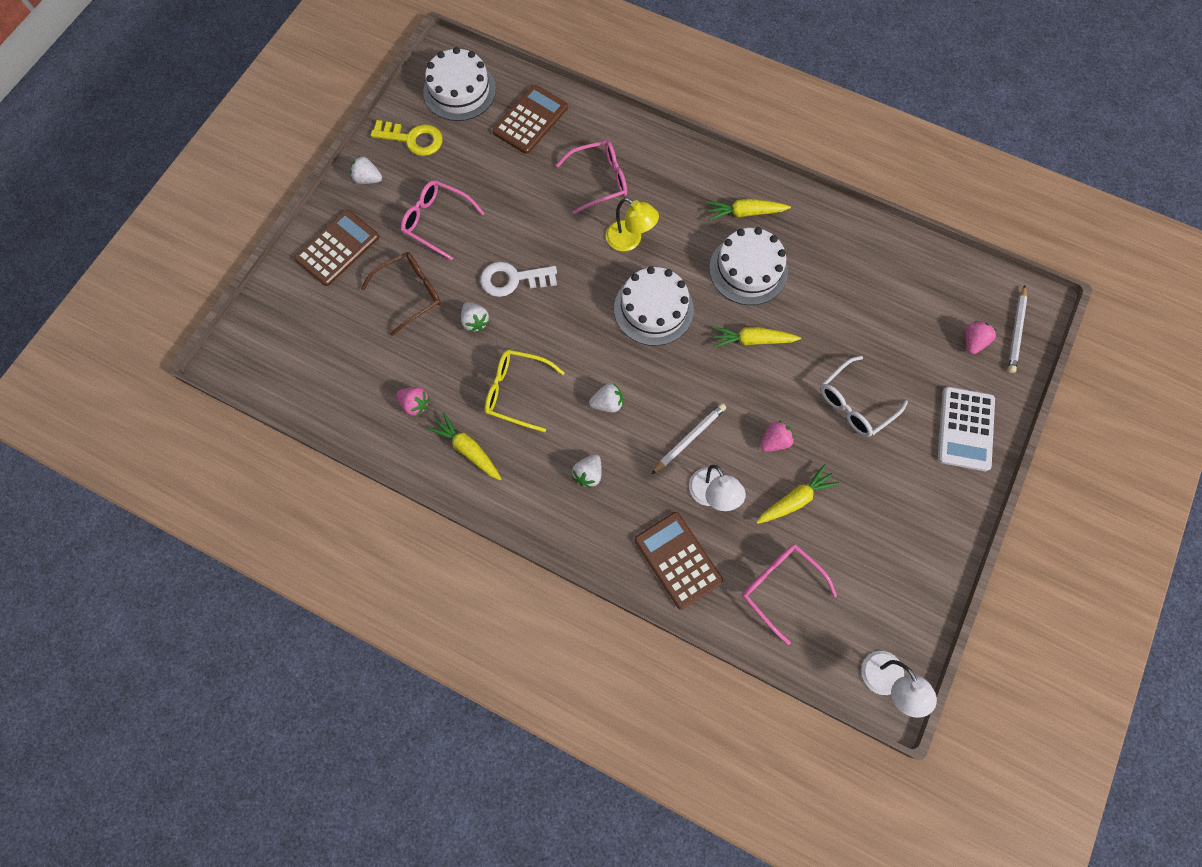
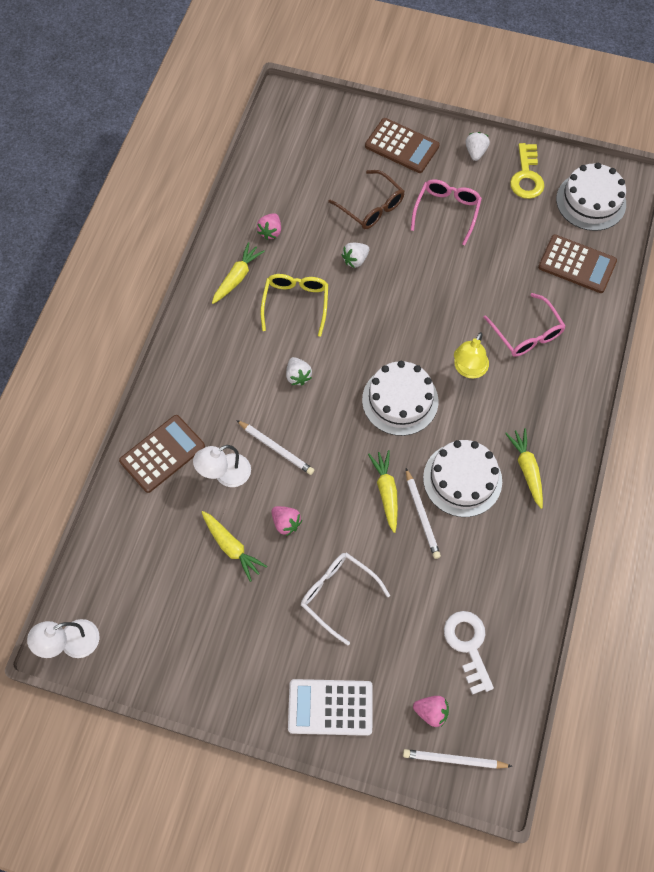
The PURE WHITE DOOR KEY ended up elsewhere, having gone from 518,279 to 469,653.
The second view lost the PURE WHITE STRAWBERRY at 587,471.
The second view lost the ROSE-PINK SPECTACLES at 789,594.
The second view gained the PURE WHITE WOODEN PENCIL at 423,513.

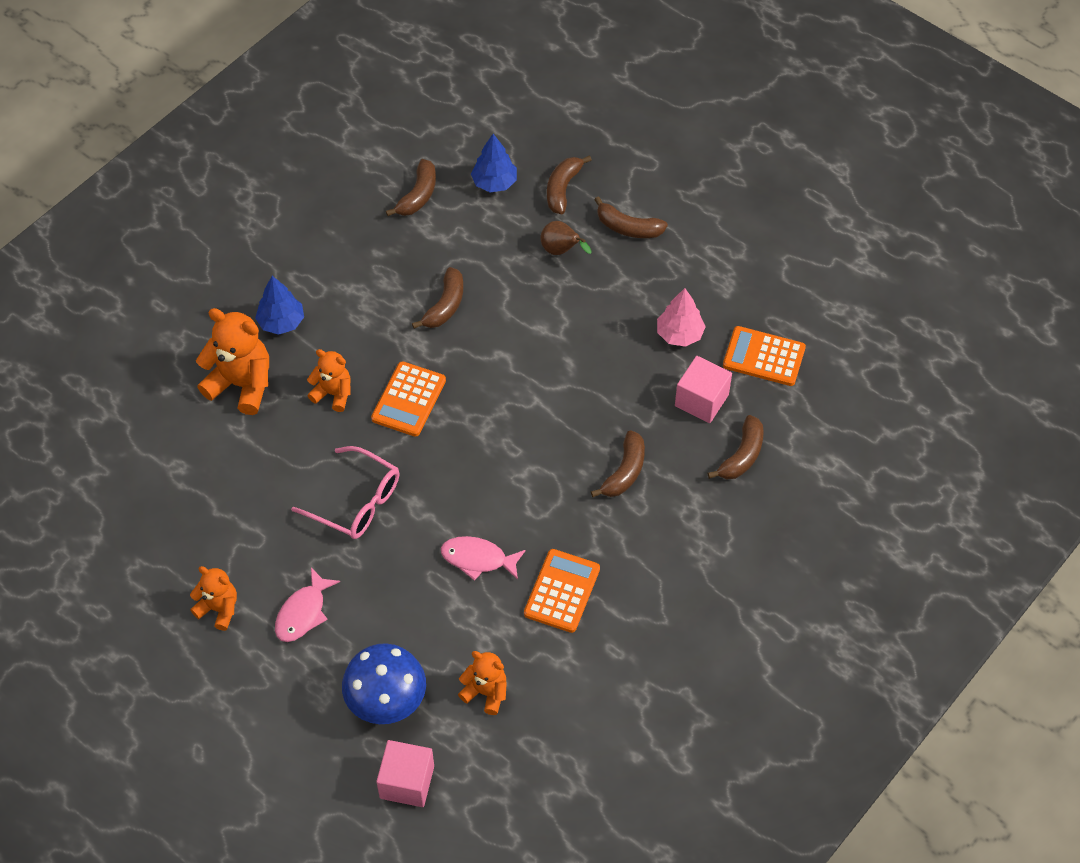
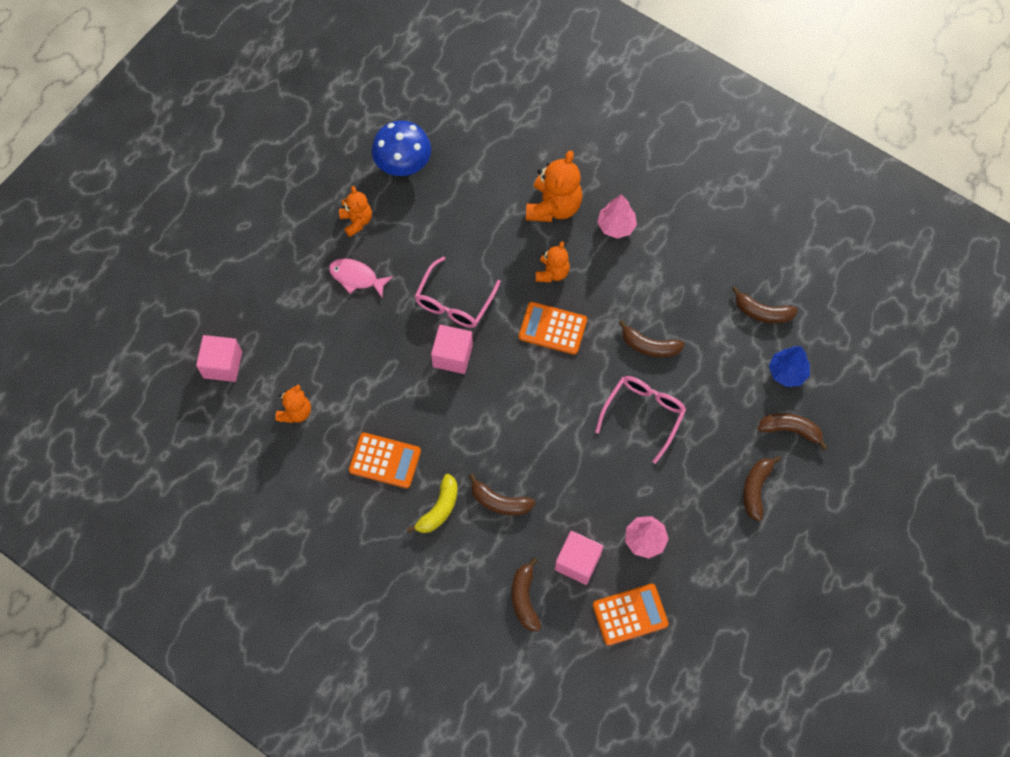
The ORANGE-COLOURED TEDDY BEAR at 213,598 ended up facing another way, 45 degrees counterclockwise from before.
What was the ROYAL BLUE FIR TREE at 279,305 turned into the ROSE-PINK FIR TREE at 617,216.
The ROYAL BLUE MUSHROOM ended up elsewhere, having gone from 384,683 to 401,148.
The second view lost the ROSE-PINK TOY FISH at 483,558.
The second view lost the BROWN TOY PEAR at 566,238.
The BROWN BANANA FRUIT at 736,447 ended up facing another way, 60 degrees clockwise from before.
The ORANGE-COLOURED ADDING MACHINE at 764,356 ended up facing another way, 60 degrees clockwise from before.
The second view gained the YELLOW BANANA FRUIT at 432,503.
The second view gained the ROSE-PINK SOLID CUBE at 452,349.
The second view gained the ROSE-PINK SPECTACLES at 640,420.

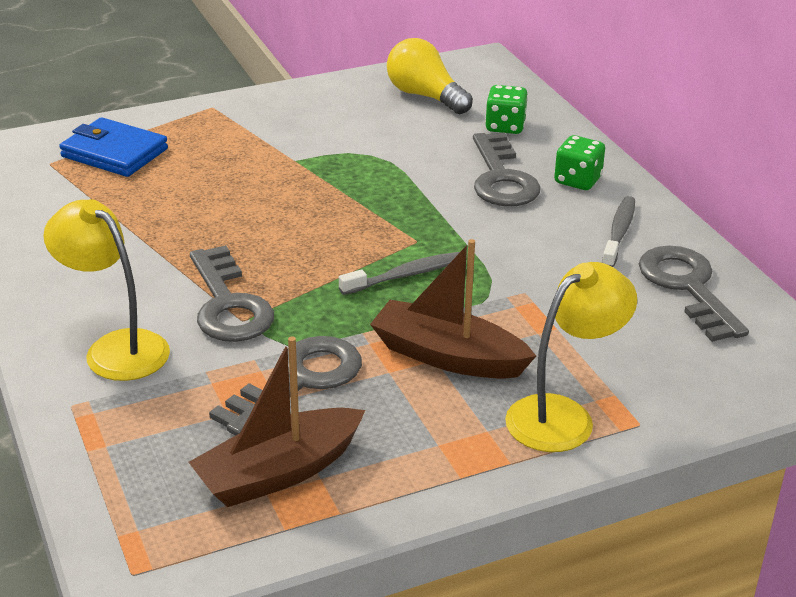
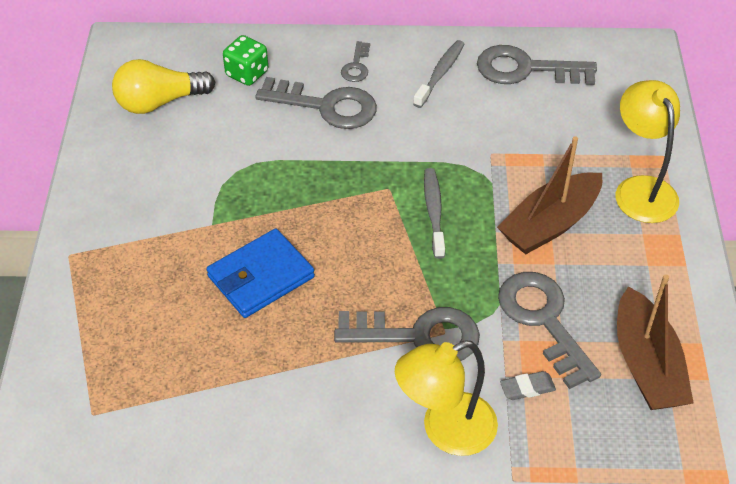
The ROYAL BLUE WALLET ended up elsewhere, having gone from 113,147 to 260,273.
Where the LEAF-GREEN GAME DIE stood at 579,162, the ASH-GREY DOOR KEY came to stand at 355,61.
The ASH-GREY DENTAL BRUSH at 618,231 ended up facing another way, 75 degrees clockwise from before.
The second view gained the ASH-GREY GUM ERASER at 528,385.

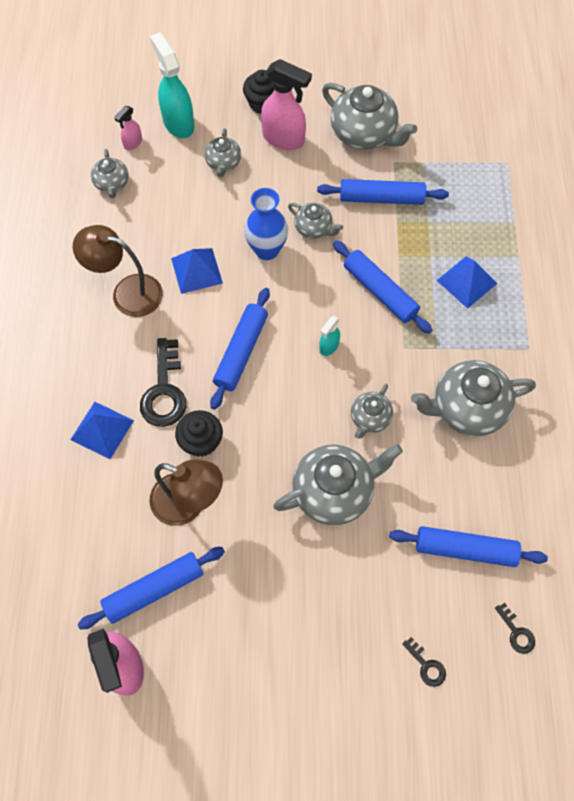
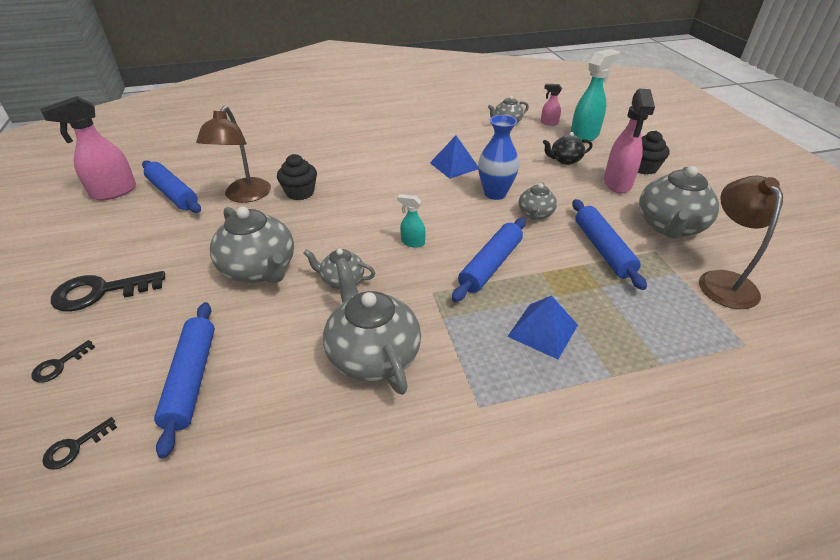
The second view lost the ROYAL BLUE PYRAMID at 102,430.
The BROWN READING LAMP ended up elsewhere, having gone from 118,271 to 741,242.
The EBONY DOOR KEY ended up elsewhere, having gone from 163,382 to 108,291.
What was the ASH-GREY TEAPOT at 222,152 turned into the EBONY TEAPOT at 568,148.
The second view lost the ROYAL BLUE PASTRY ROLLER at 240,349.

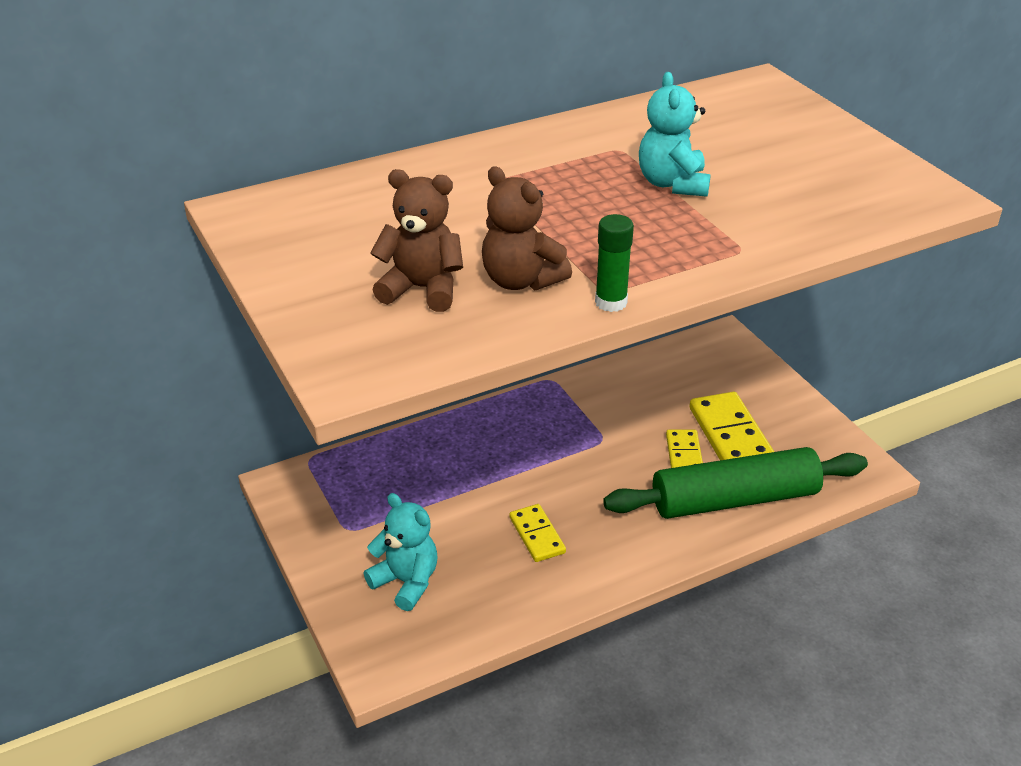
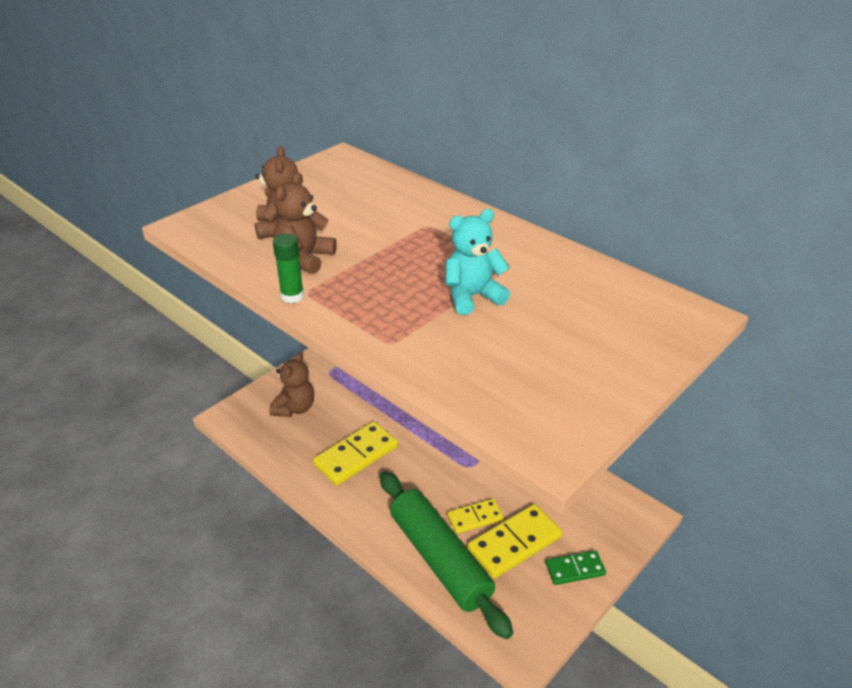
What was the TURQUOISE TEDDY BEAR at 401,552 turned into the BROWN TEDDY BEAR at 291,384.
The size of the YELLOW DOMINO TILE at 537,533 changed by a factor of 1.67.
The second view gained the LEAF-GREEN DOMINO TILE at 576,567.

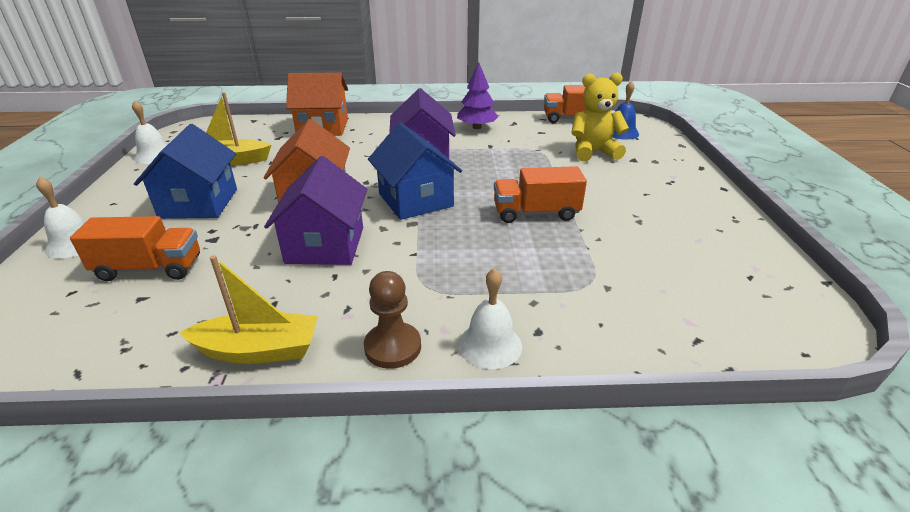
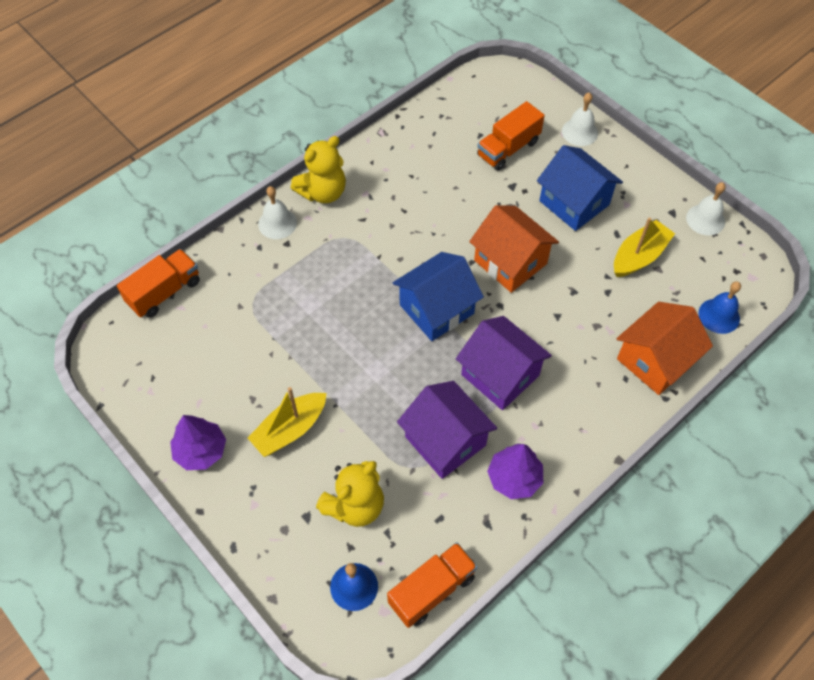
The YELLOW SAILBOAT ended up elsewhere, having gone from 248,309 to 287,422.
The PURPLE COTTAGE ended up elsewhere, having gone from 315,210 to 447,430.
Where the BROWN GAME PAWN stood at 392,320, the YELLOW TEDDY BEAR came to stand at 318,169.
The ROYAL BLUE COTTAGE at 415,171 ended up facing another way, 60 degrees counterclockwise from before.
The ORANGE-COLOURED LORRY ended up elsewhere, having gone from 540,194 to 158,283.
The second view gained the PURPLE FIR TREE at 198,442.
The second view gained the ROYAL BLUE HAND BELL at 720,307.

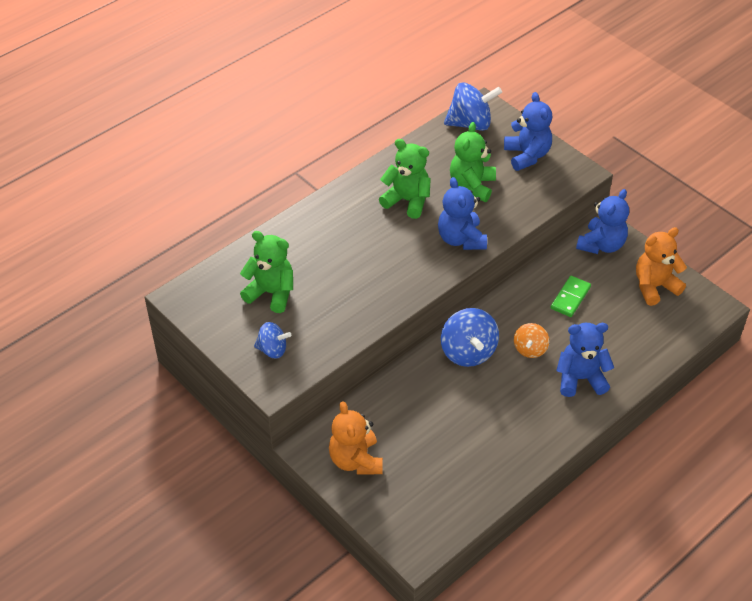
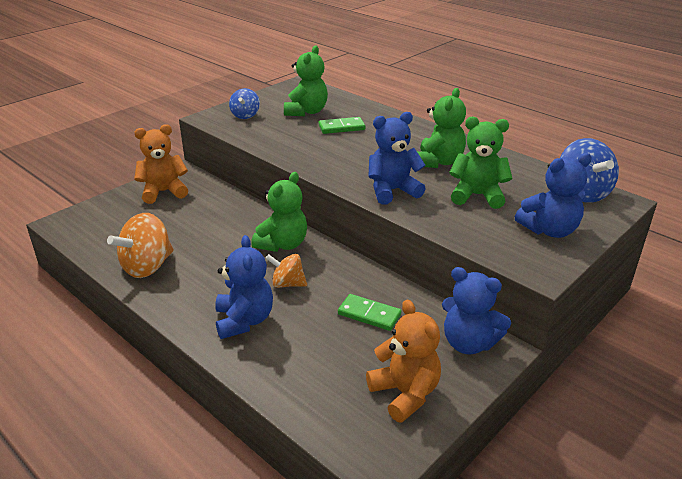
Where the ROYAL BLUE SPINNING TOP stood at 470,337, the LEAF-GREEN TEDDY BEAR came to stand at 279,212.
The second view gained the ORANGE-COLOURED SPINNING TOP at 140,245.
The second view gained the LEAF-GREEN DOMINO TILE at 341,125.

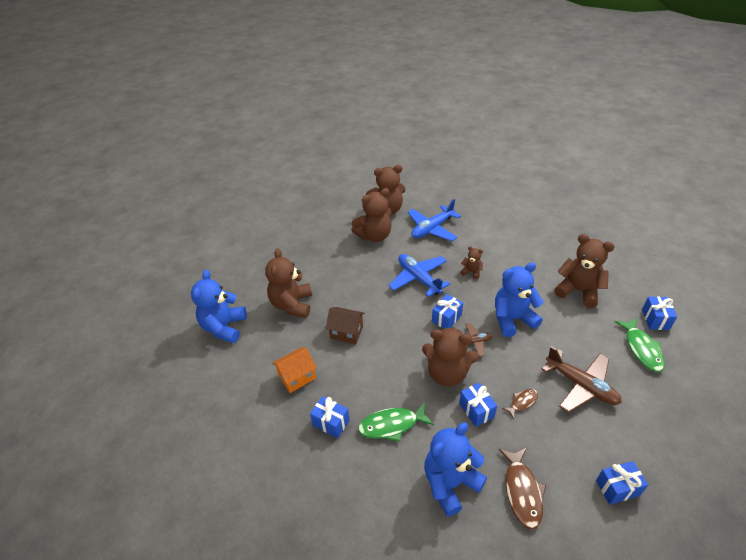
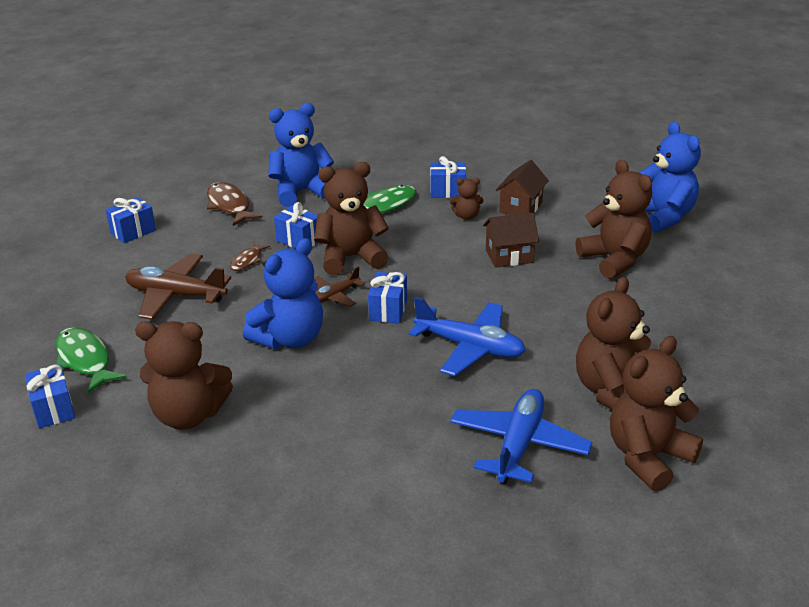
What was the ORANGE-COLOURED COTTAGE at 294,370 turned into the BROWN COTTAGE at 522,187.
The ROYAL BLUE TEDDY BEAR at 455,470 ended up facing another way, 135 degrees counterclockwise from before.
The BROWN TEDDY BEAR ended up elsewhere, having gone from 471,262 to 467,199.

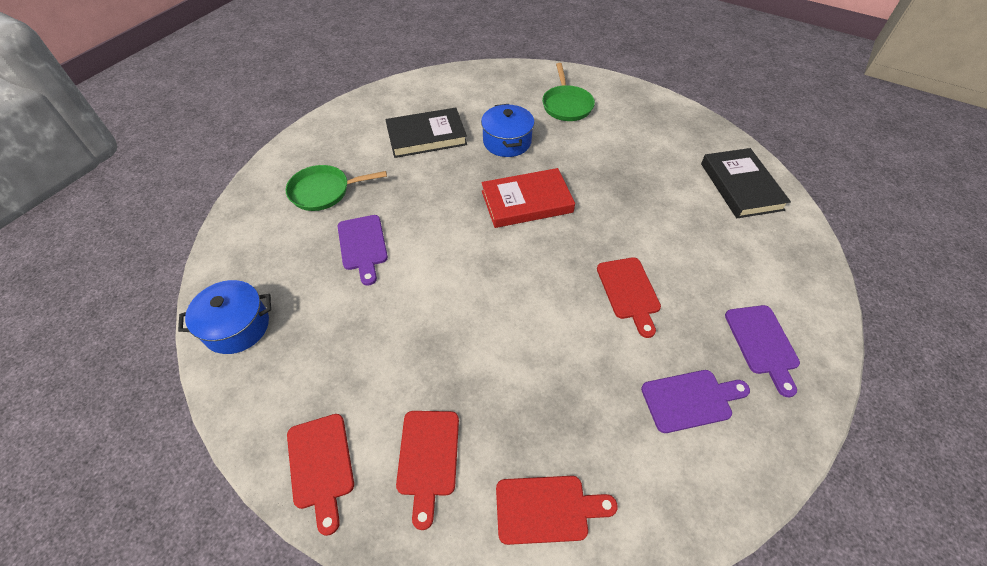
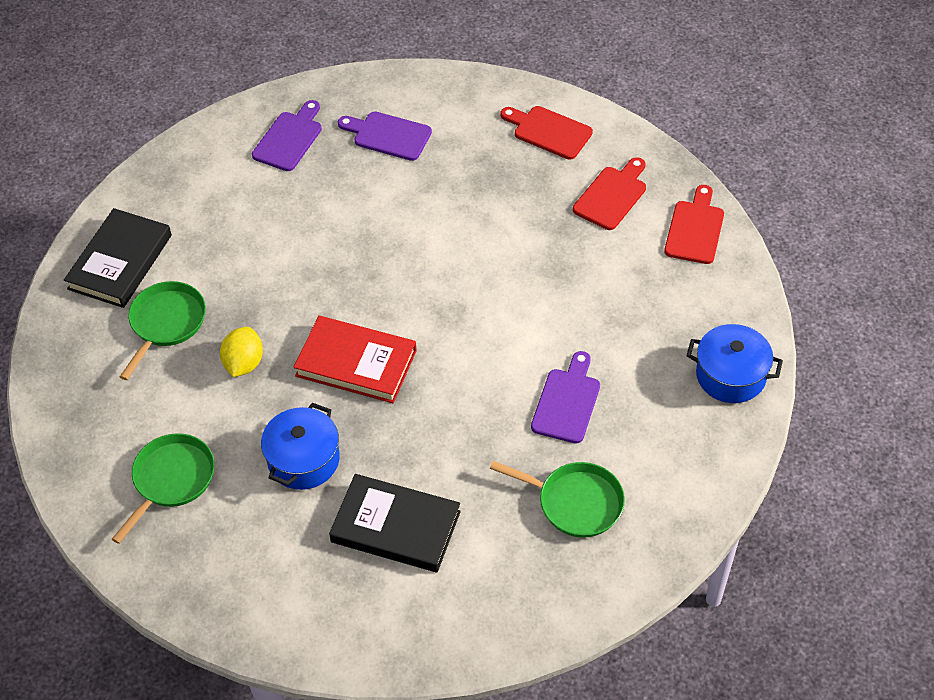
The second view lost the SCARLET BREAD BOARD at 629,297.
The second view gained the LEAF-GREEN FRYING PAN at 163,330.
The second view gained the YELLOW TOY LEMON at 241,352.

